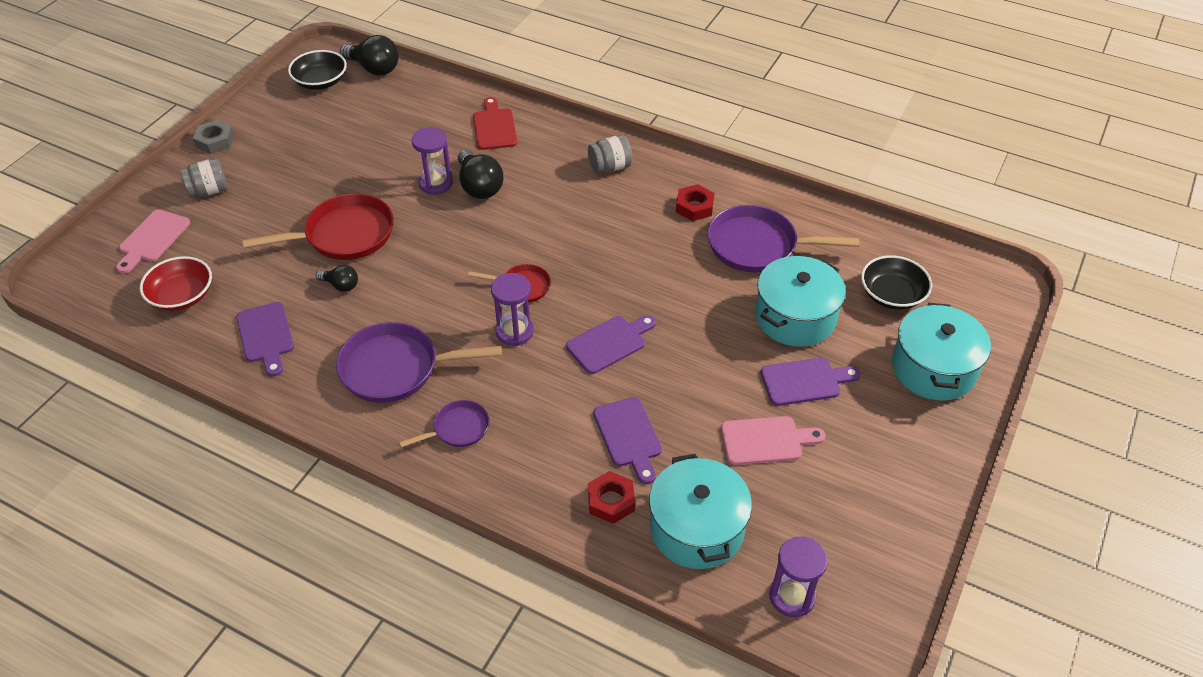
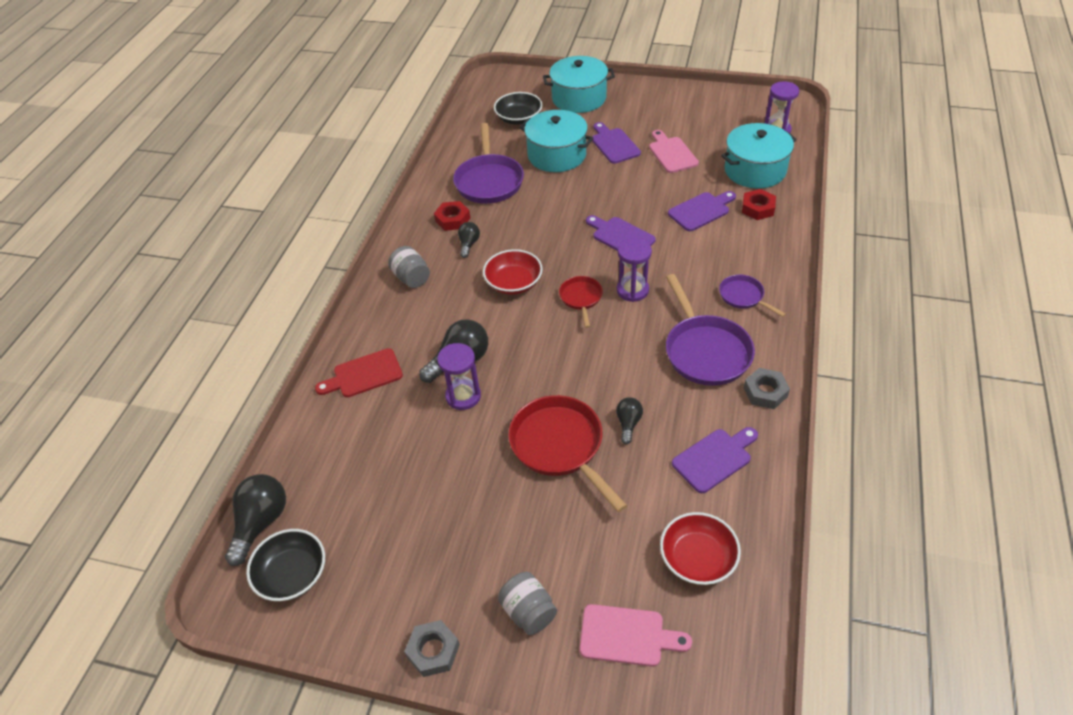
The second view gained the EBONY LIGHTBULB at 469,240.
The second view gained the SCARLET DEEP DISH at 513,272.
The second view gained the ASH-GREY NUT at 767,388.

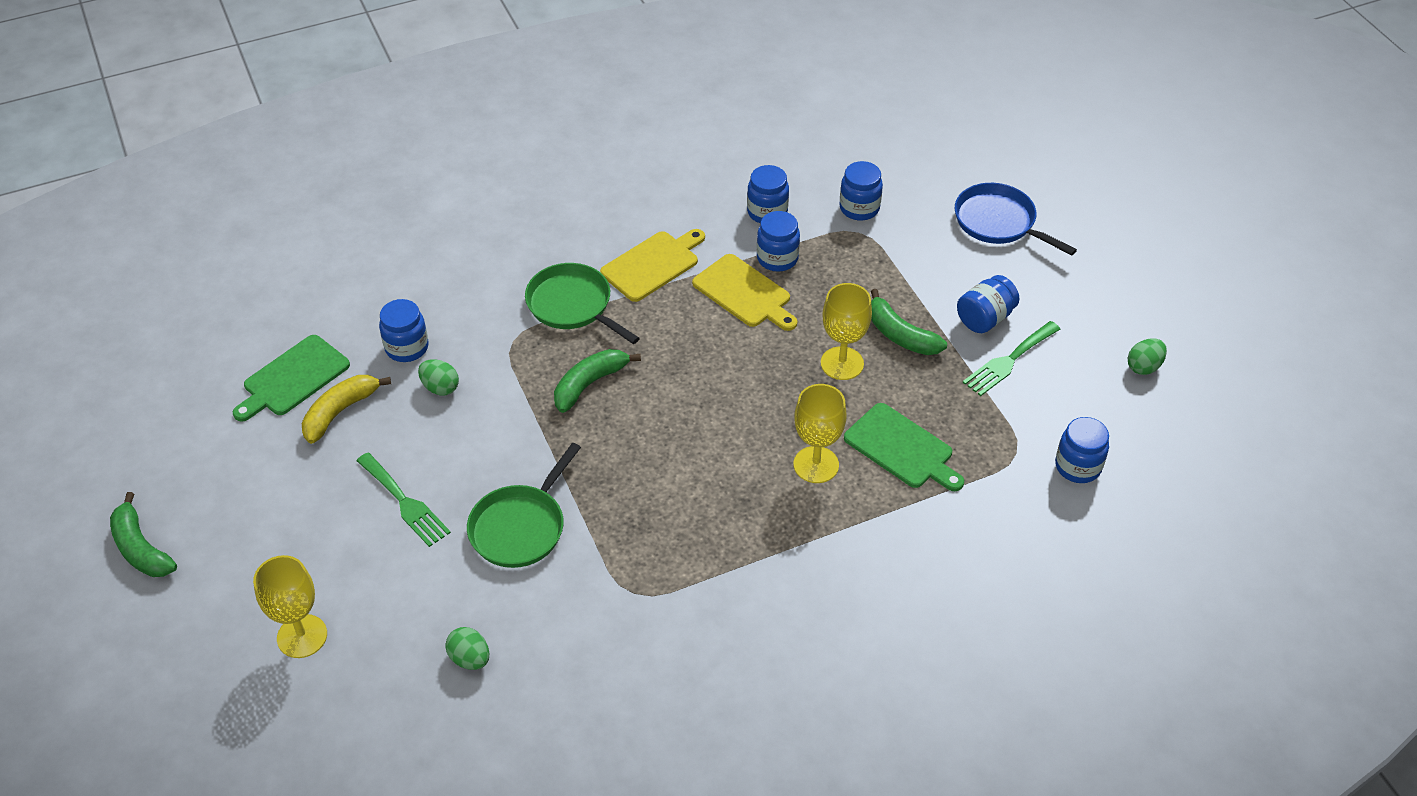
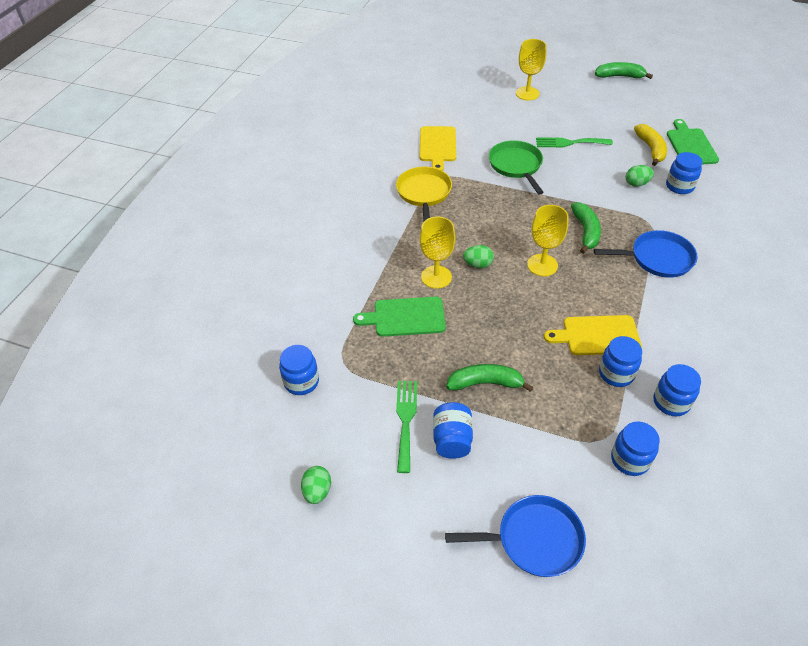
The LEAF-GREEN EGG ended up elsewhere, having gone from 467,648 to 478,256.
What was the LEAF-GREEN FRYING PAN at 582,303 turned into the ROYAL BLUE FRYING PAN at 645,254.
The YELLOW BREAD BOARD ended up elsewhere, having gone from 652,265 to 438,148.
The YELLOW GOBLET ended up elsewhere, having gone from 846,331 to 548,240.
The second view gained the YELLOW FRYING PAN at 424,194.

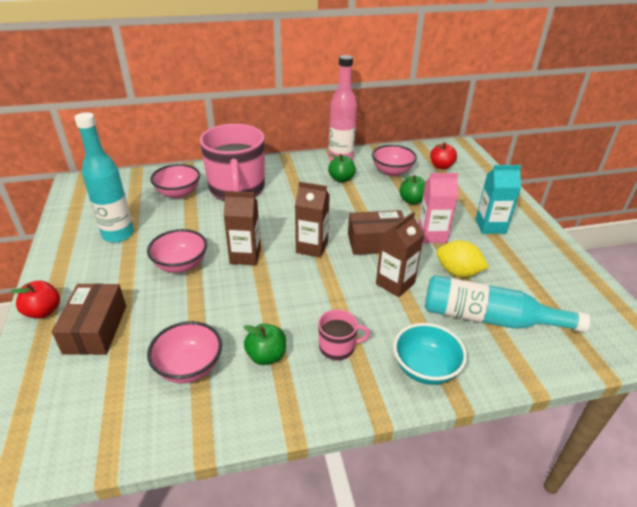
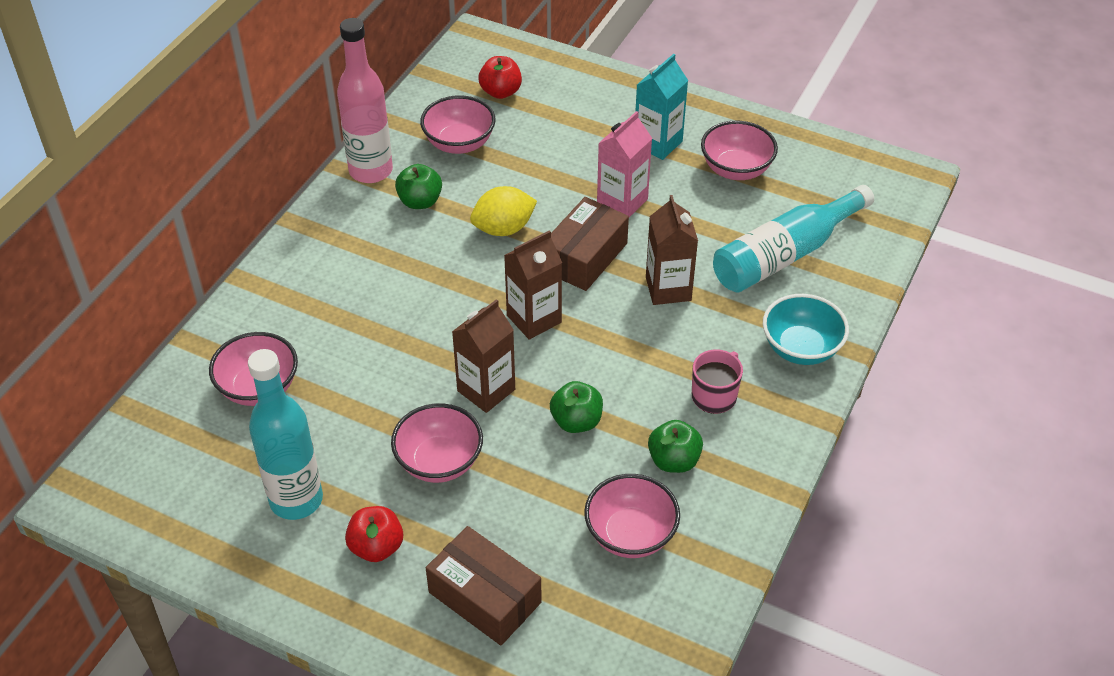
The SCARLET TOY APPLE ended up elsewhere, having gone from 35,299 to 374,534.
The second view lost the ROSE-PINK TEA MUG at 232,162.
The LEAF-GREEN TOY APPLE ended up elsewhere, having gone from 412,190 to 576,407.
The YELLOW TOY LEMON ended up elsewhere, having gone from 463,258 to 503,211.
The second view gained the ROSE-PINK DEEP DISH at 739,150.

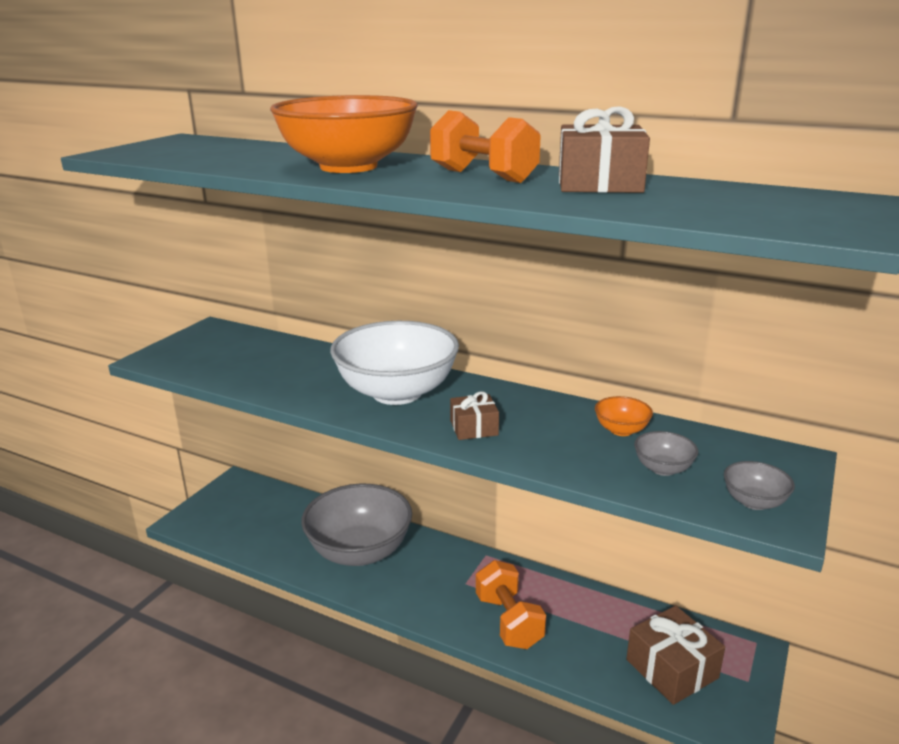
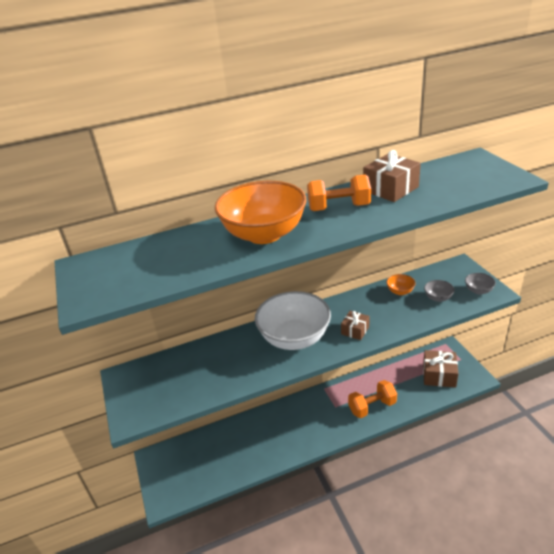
The second view lost the ASH-GREY DEEP DISH at 356,525.
The ORANGE-COLOURED HAND WEIGHT at 511,604 ended up facing another way, 45 degrees counterclockwise from before.

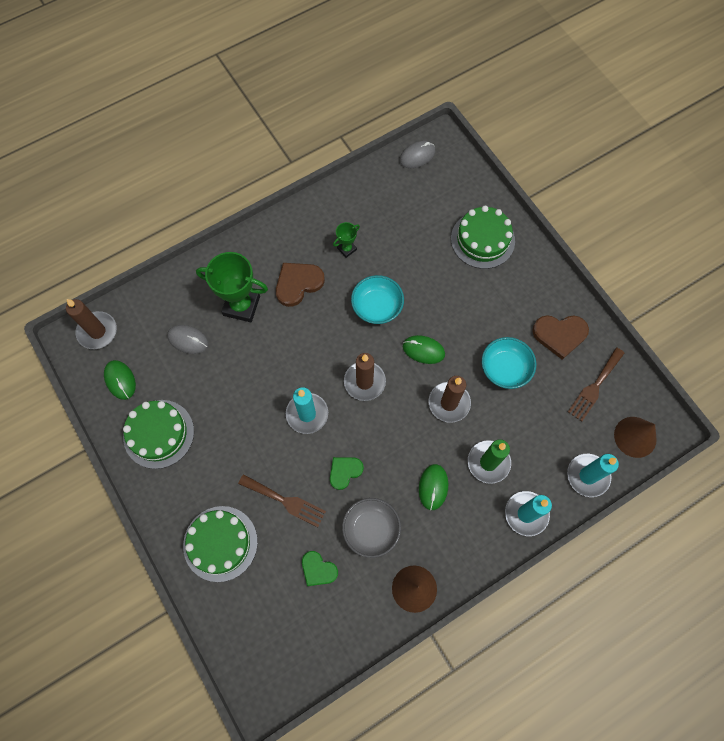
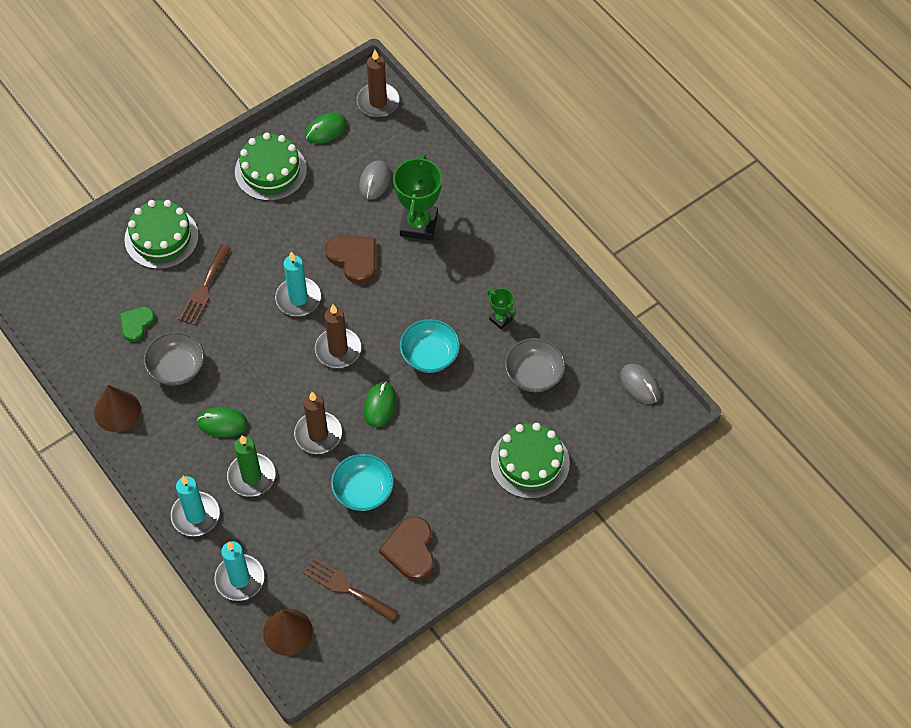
The BROWN LOVE HEART ended up elsewhere, having gone from 300,285 to 350,259.
The second view lost the LEAF-GREEN LOVE HEART at 347,473.
The second view gained the ASH-GREY DEEP DISH at 535,365.

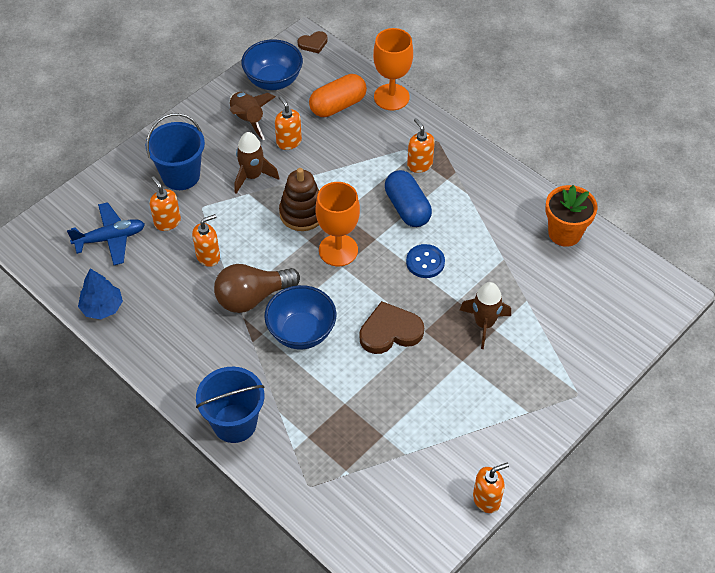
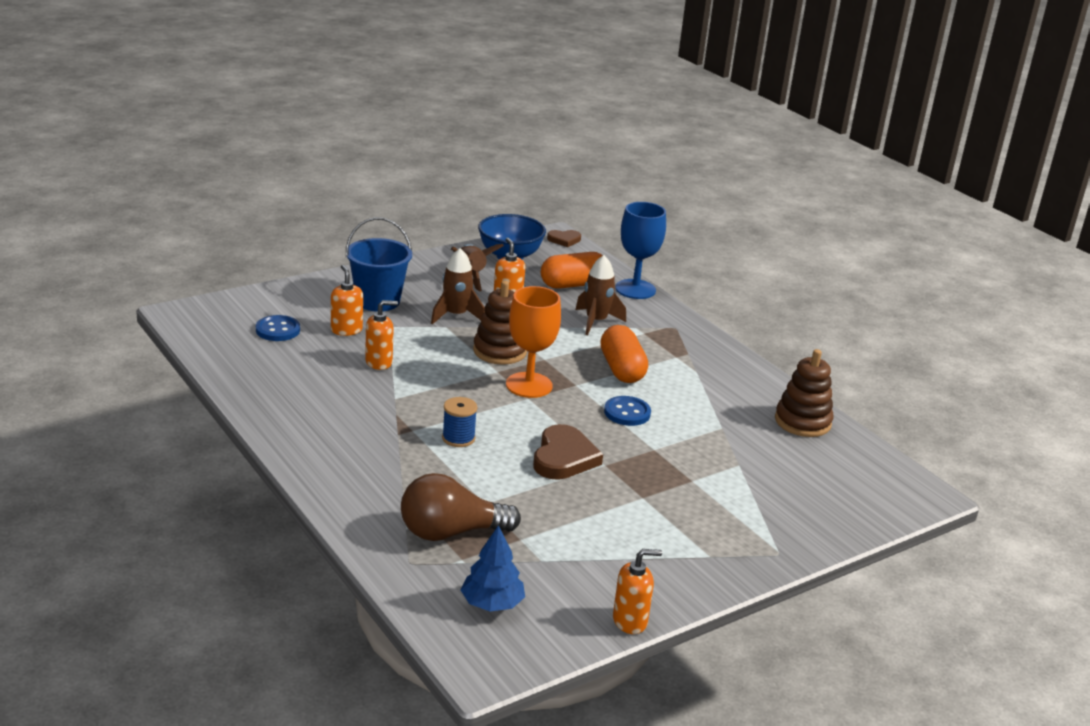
Where the ROYAL BLUE AEROPLANE stood at 106,233, the ROYAL BLUE SHIRT BUTTON came to stand at 278,328.
The ROYAL BLUE FIR TREE ended up elsewhere, having gone from 100,293 to 493,568.
The second view lost the ROYAL BLUE PAIL at 230,405.
The BROWN LIGHTBULB ended up elsewhere, having gone from 257,288 to 461,507.
Where the ROYAL BLUE DEEP DISH stood at 300,317, the ROYAL BLUE REEL OF THREAD came to stand at 459,422.
The BROWN LOVE HEART at 392,327 ended up facing another way, 105 degrees clockwise from before.
What was the ORANGE-COLOURED GOBLET at 393,69 turned into the ROYAL BLUE GOBLET at 640,250.
What was the ROYAL BLUE PILL SHAPE at 408,198 turned into the ORANGE-COLOURED PILL SHAPE at 624,354.
The second view lost the ORANGE-COLOURED PUMP BOTTLE at 421,145.
The BROWN TOY ROCKET ended up elsewhere, having gone from 485,315 to 600,295.
Where the ORANGE-COLOURED FLOWER POT stood at 571,216, the BROWN STACKING TOY came to stand at 804,393.

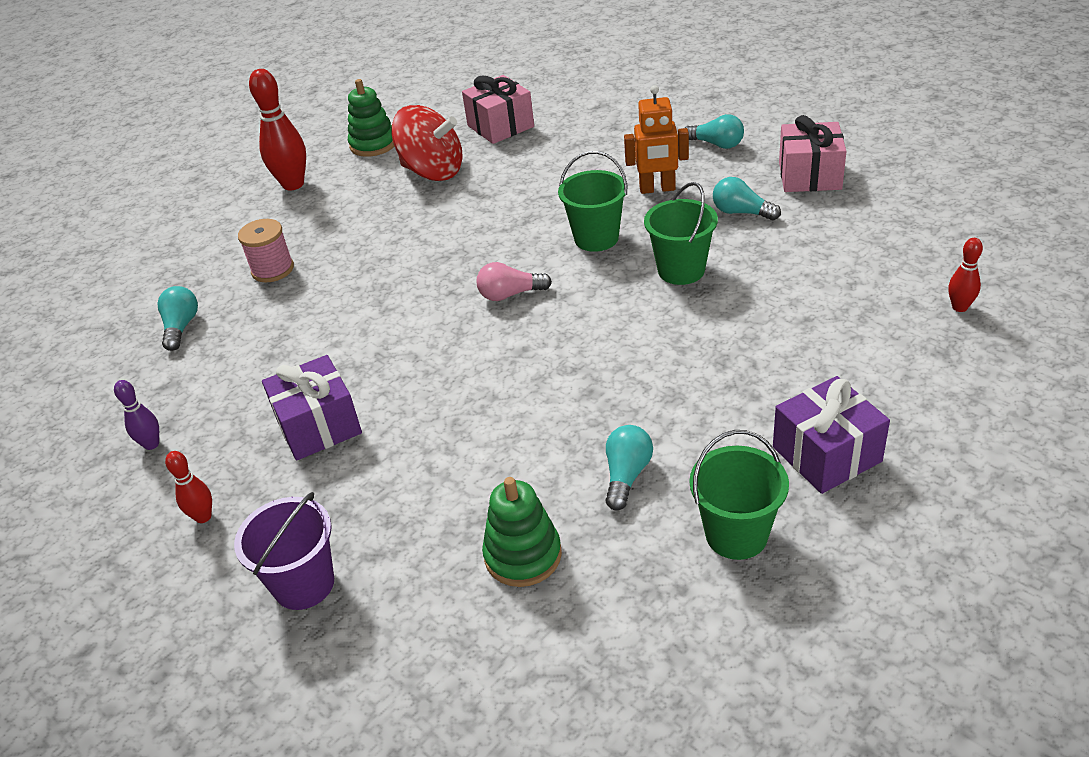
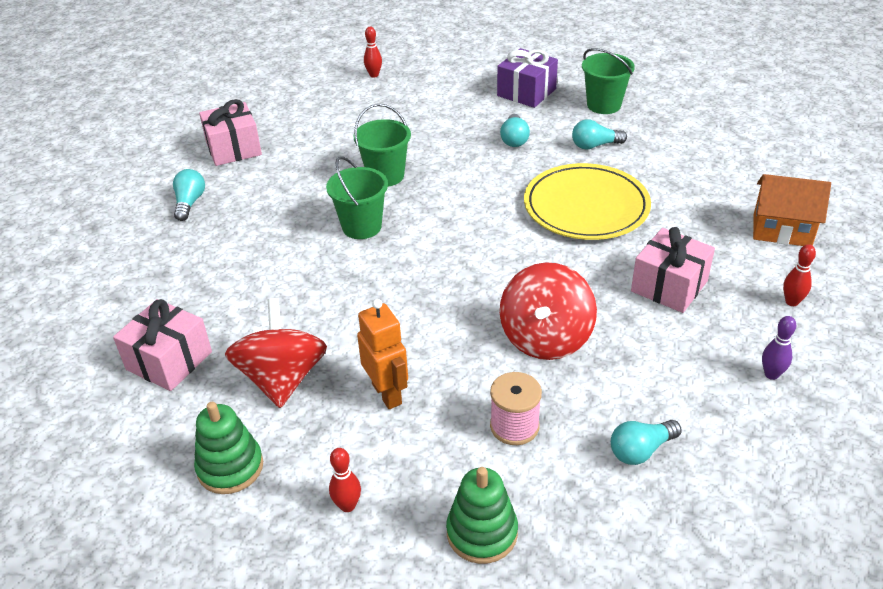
Where the PURPLE PAIL stood at 284,551, the ORANGE-COLOURED COTTAGE came to stand at 792,210.
The size of the SCARLET TENPIN at 277,129 changed by a factor of 0.52.
What was the PURPLE PRESENT at 312,408 turned into the ROSE-PINK PRESENT at 673,270.
The second view lost the ROSE-PINK LIGHTBULB at 514,281.
The LEAF-GREEN STACKING TOY ended up elsewhere, having gone from 522,532 to 482,515.
The ORANGE-COLOURED ROBOT ended up elsewhere, having gone from 656,139 to 382,354.
The TURQUOISE LIGHTBULB ended up elsewhere, having gone from 747,198 to 515,130.
The second view gained the SCARLET SPINNING TOP at 548,311.
The second view gained the YELLOW FLAT DISH at 587,201.

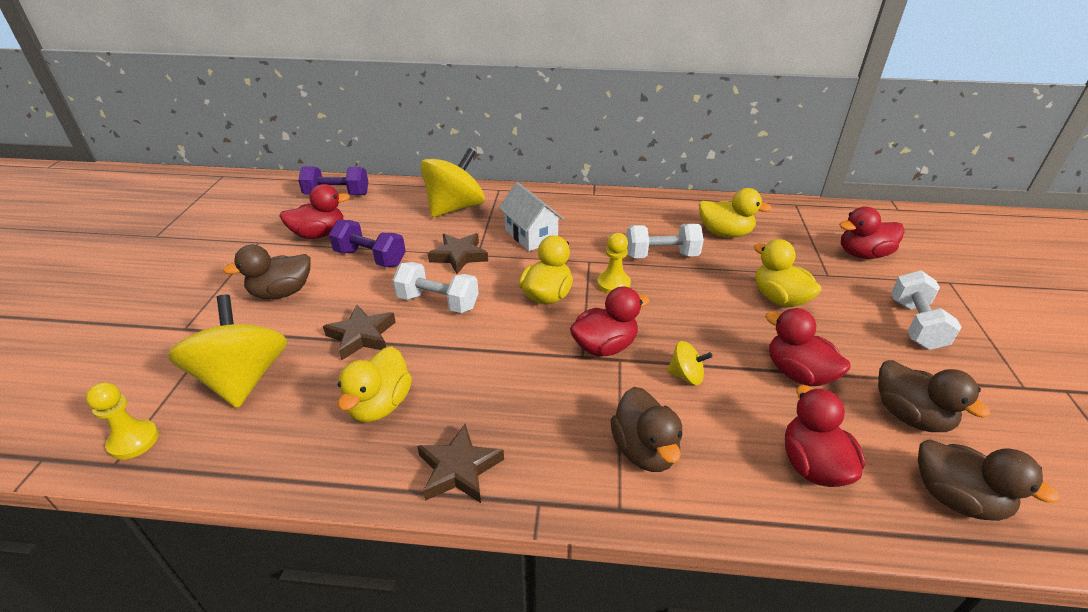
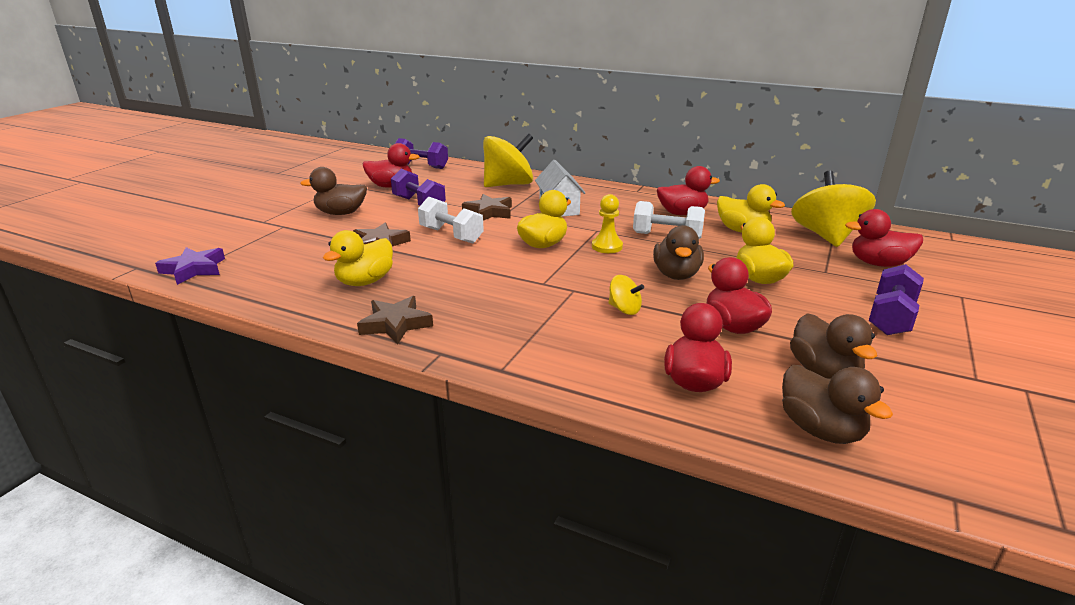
Where the YELLOW GAME PAWN stood at 122,421, the PURPLE STAR SHAPE came to stand at 190,266.
The YELLOW SPINNING TOP ended up elsewhere, having gone from 227,351 to 833,209.
The SCARLET TOY DUCK ended up elsewhere, having gone from 610,321 to 688,190.
The BROWN TOY DUCK ended up elsewhere, having gone from 646,429 to 678,252.
What was the PURE WHITE HAND WEIGHT at 926,310 turned into the PURPLE HAND WEIGHT at 896,299.

